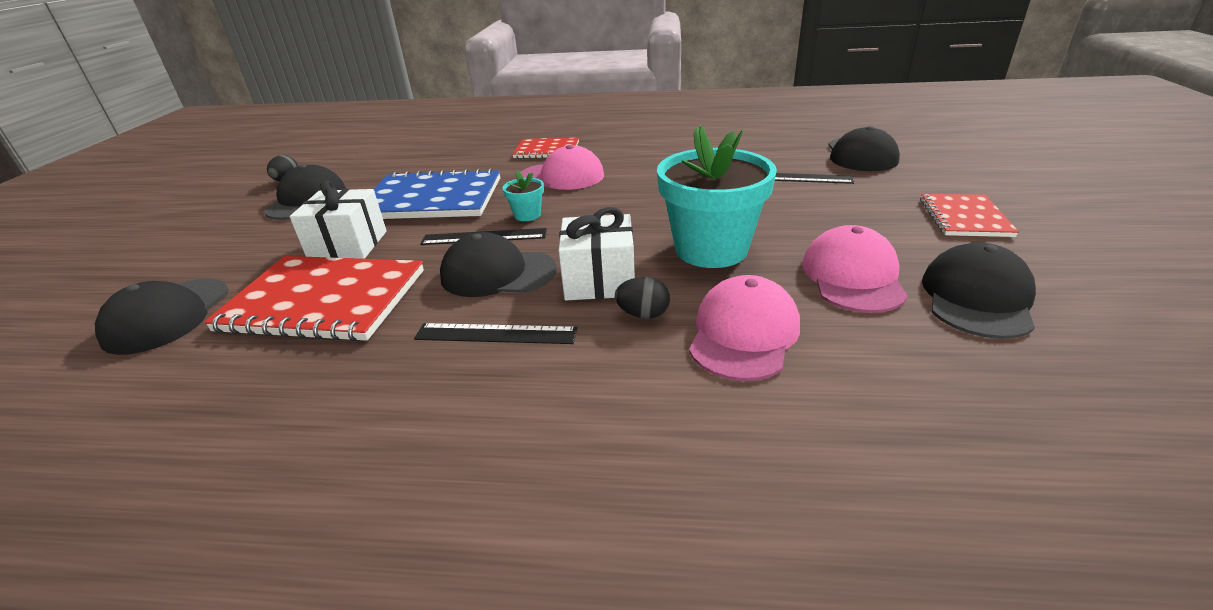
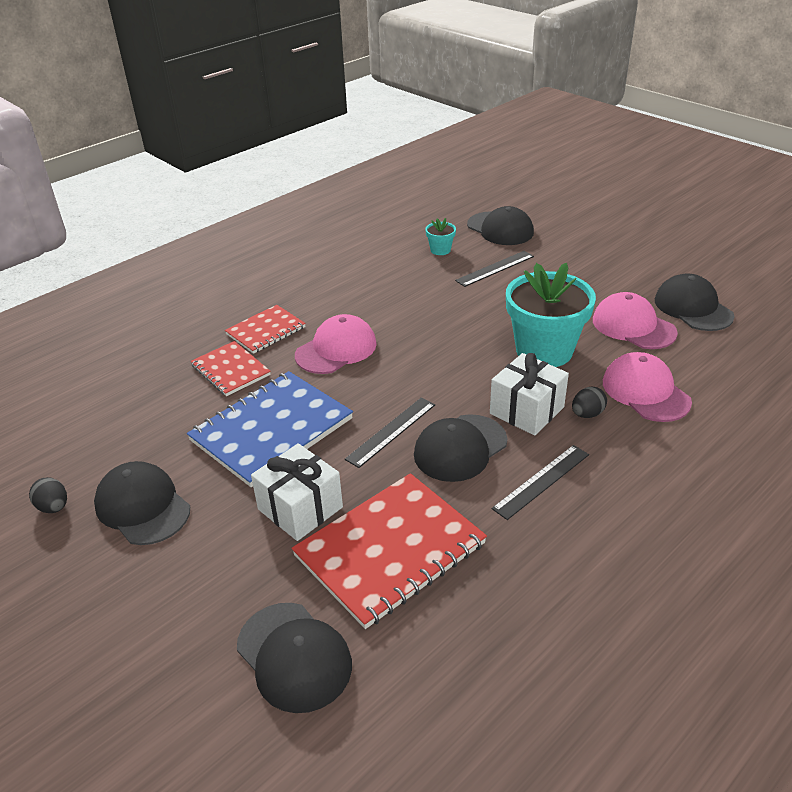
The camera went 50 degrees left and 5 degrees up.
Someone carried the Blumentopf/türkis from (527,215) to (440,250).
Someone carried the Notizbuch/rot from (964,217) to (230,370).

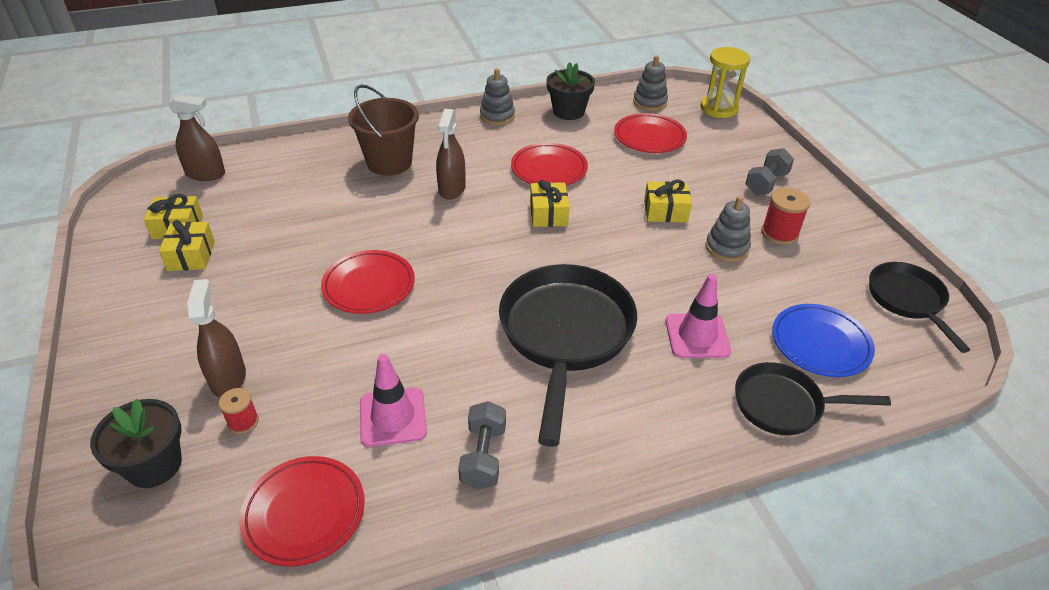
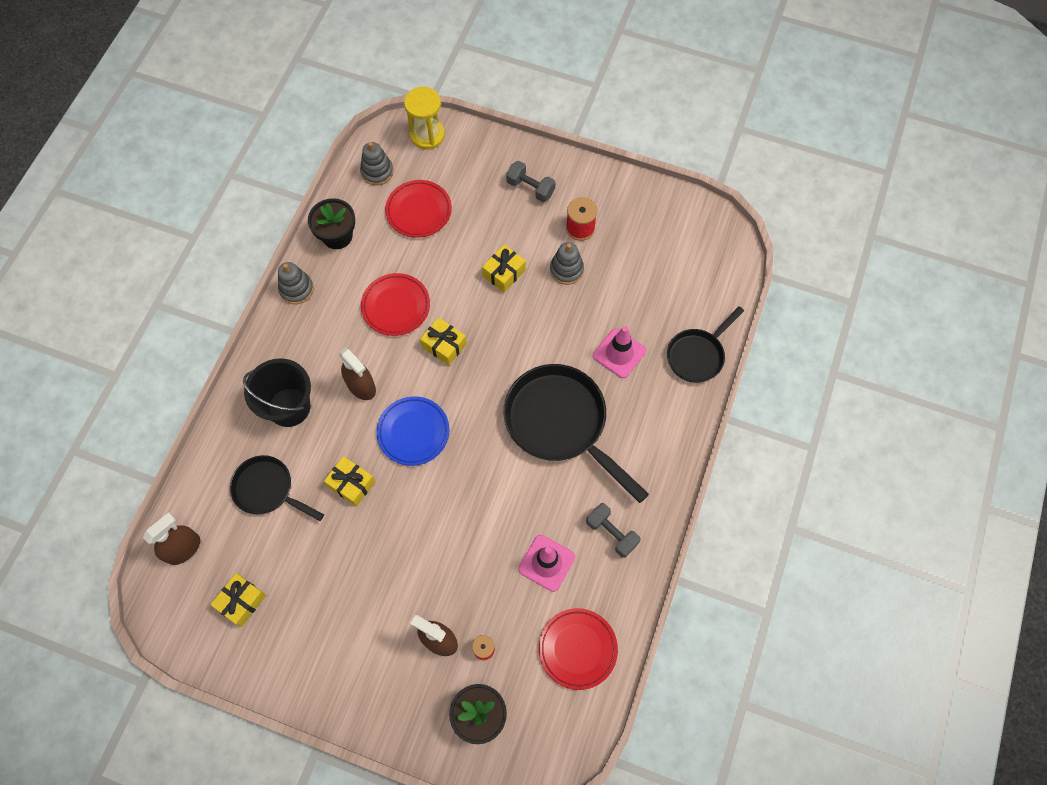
The camera went 50 degrees left and 25 degrees up.
Someone carried the Geschenk/gelb from (191,256) to (351,484).
Someone took away the Teller/rot at (369,286).
Someone repainted the Eimer/braun at (389,162), which became the Eimer/schwarz at (289,407).
Someone rotated the Hantel/grau at (766,183) by 45 degrees counterclockwise.
Someone carried the Teller/blau from (820,344) to (413,432).
Someone carried the Pfanne/schwarz from (908,300) to (267,489).

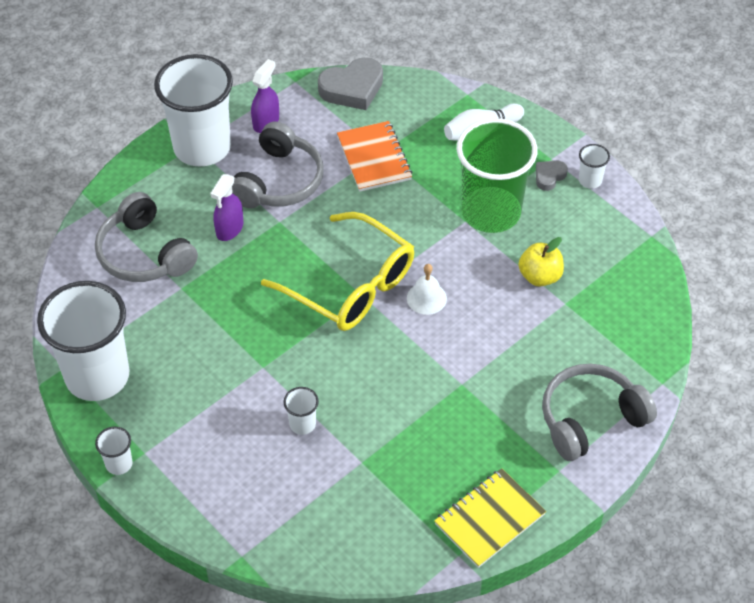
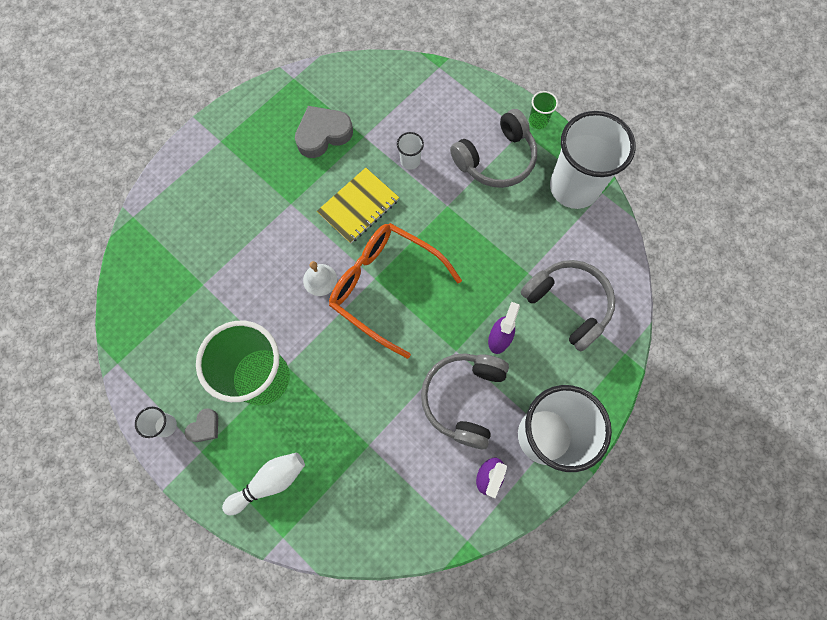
The camera went 175 degrees right and 20 degrees up.
Someone repainted the Becher/weiß at (119,464), which became the Becher/grün at (538,121).
Someone repainted the Brille/gelb at (351,286), which became the Brille/orange at (384,287).
Someone carried the Herz/grau from (352,88) to (323,134).
Someone took away the Notizbuch/orange at (374,158).
Someone carried the Notizbuch/gelb from (489,519) to (358,206).
Someone took away the Apfel/gelb at (540,276).
Someone carried the Kopfhörer/grau from (590,419) to (496,159).

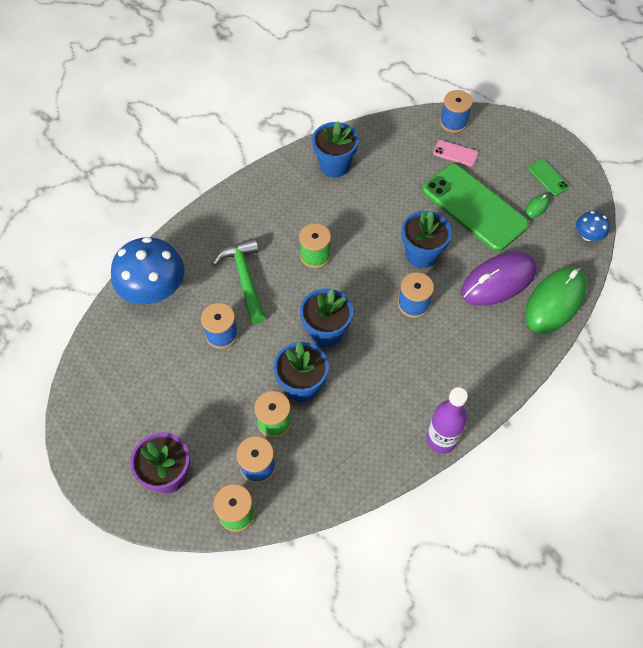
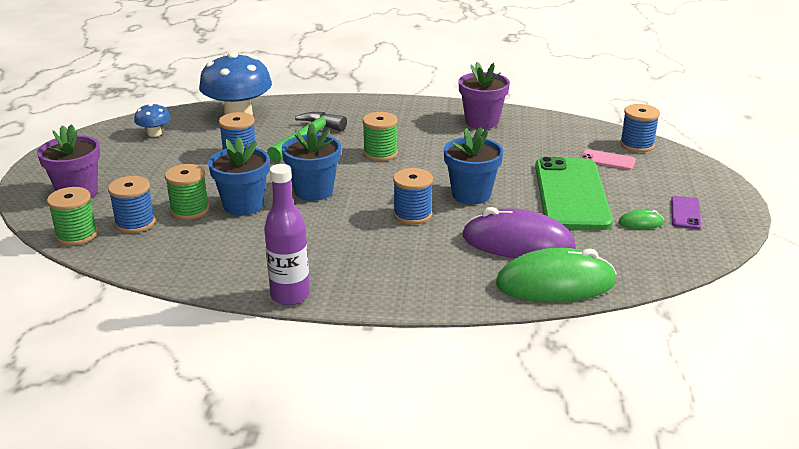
The camera went 45 degrees right and 30 degrees down.
Someone repainted the Blumentopf/blau at (334,165), which became the Blumentopf/lila at (482,121).
Someone rotated the Handy/rosa at (455,153) by 45 degrees counterclockwise.
Someone repainted the Handy/grün at (548,178), which became the Handy/lila at (685,213).
Someone carried the Pilz/blau from (588,235) to (154,133).

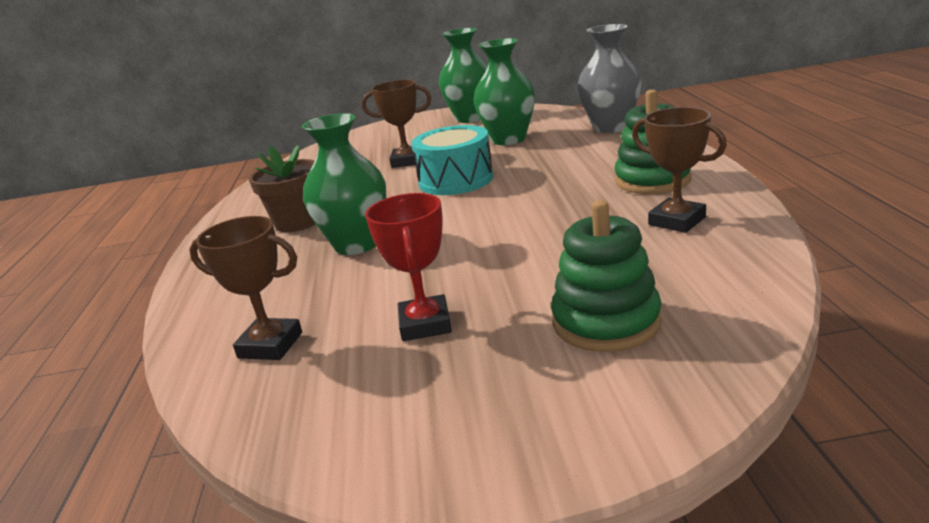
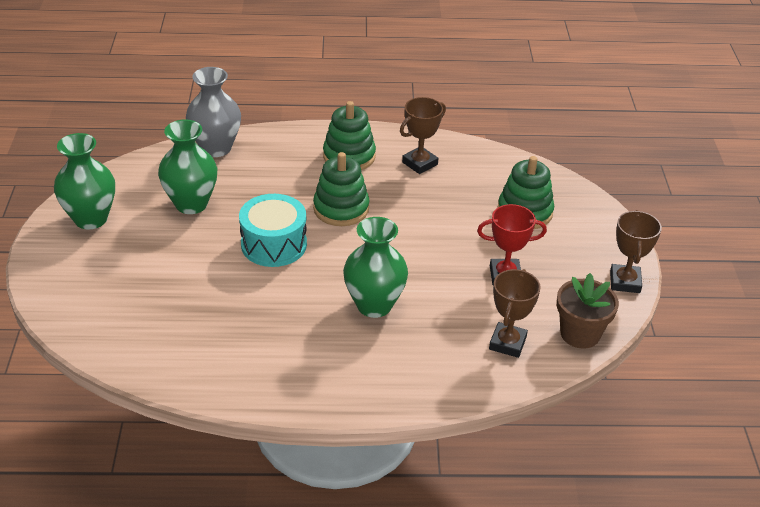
The camera went 90 degrees left and 15 degrees up.
Someone carried the Blumentopf/braun from (297,222) to (580,334).
Someone carried the Pokal/braun from (407,161) to (625,282).
Someone put down the Stapelspielzeug/grün at (341,209).

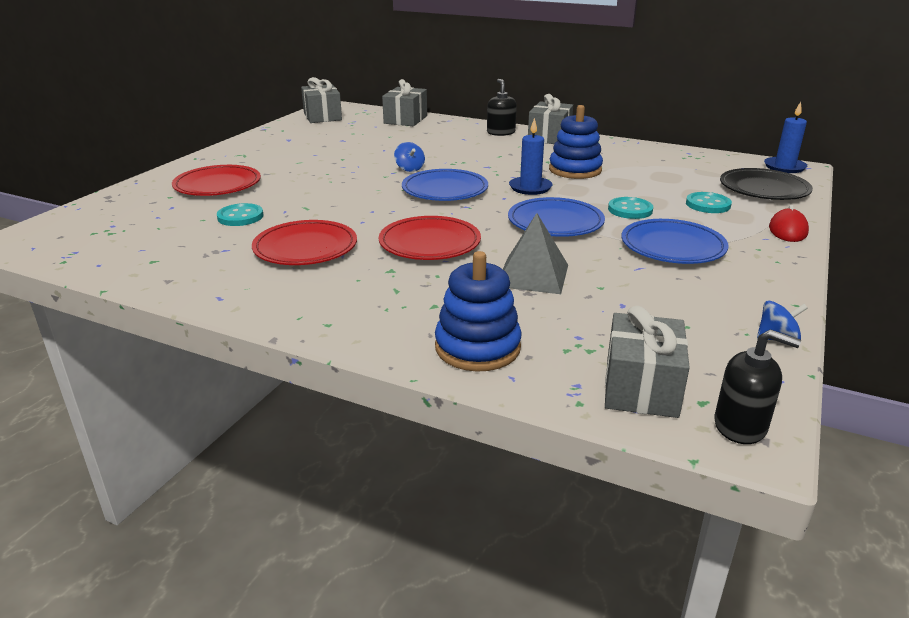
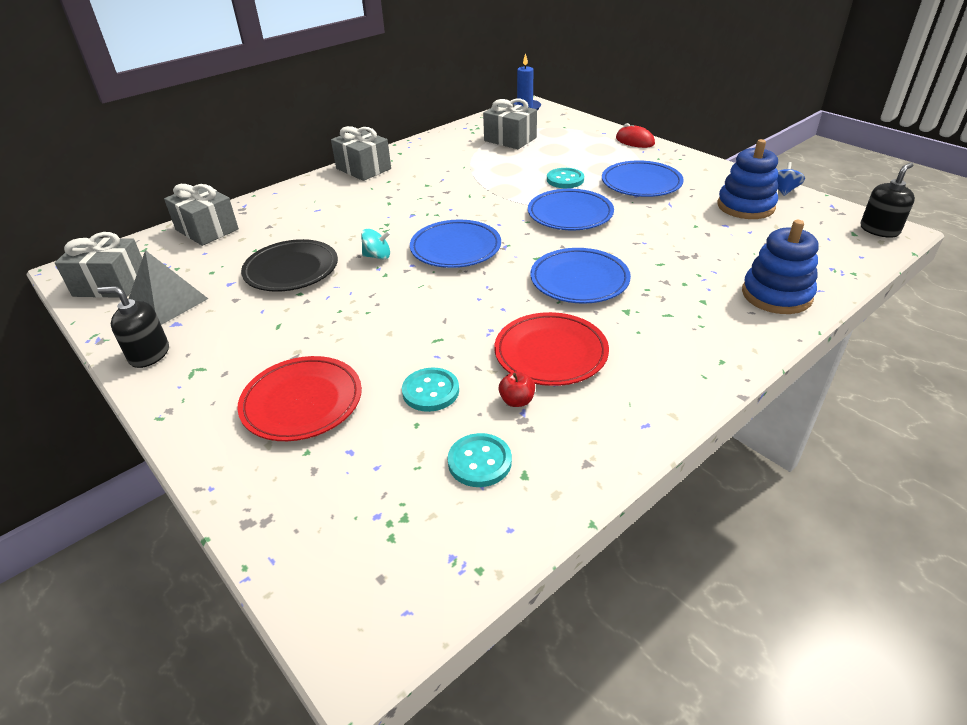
The camera went 65 degrees left and 10 degrees up.
Someone repainted the Teller/rot at (430,243), which became the Teller/blau at (579,280).
Someone repainted the Kreisel/blau at (409,169), which became the Kreisel/türkis at (377,256).
Someone carried the Seifenspender/schwarz from (501,132) to (149,354).
Someone carried the Pyramide/grau from (533,275) to (167,302).
Someone took away the Kerze/blau at (530,188).
Someone carried the Stapelspielzeug/blau from (575,170) to (745,206).
Someone carried the Geschenk/grau from (641,387) to (510,139).
Someone carried the Knopf/türkis from (708,204) to (479,462).
Someone carried the Teller/schwarz from (764,189) to (291,270).
Someone put down the Apfel/rot at (517,401).

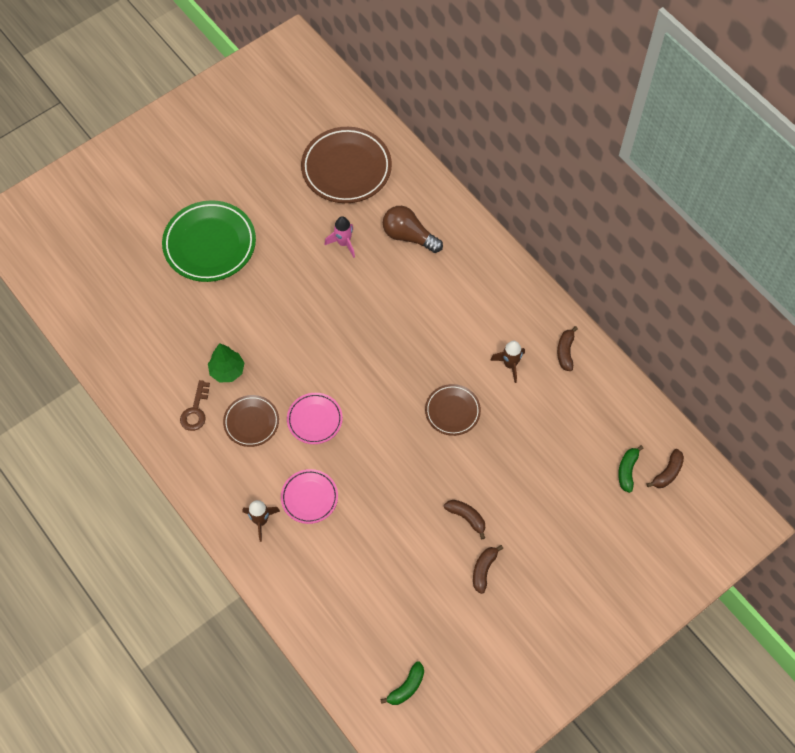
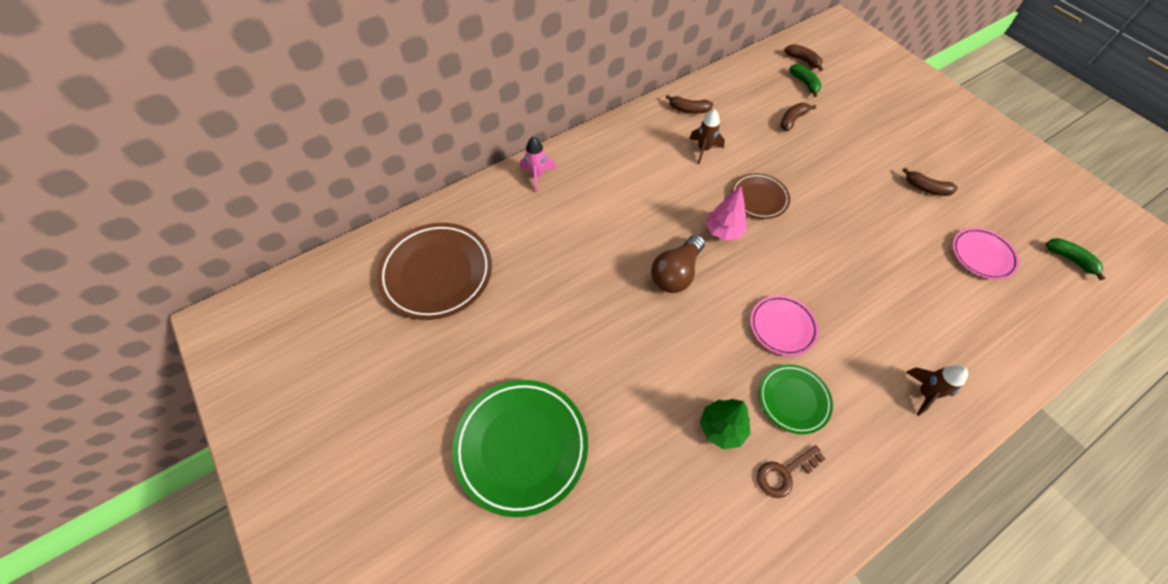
The camera went 85 degrees left and 5 degrees down.
Someone rotated the Schlüssel/braun at (195,411) by 135 degrees clockwise.
Someone repainted the Teller/braun at (251,422), which became the Teller/grün at (793,400).
Someone carried the Teller/rosa from (309,497) to (982,255).
Someone carried the Rakete/rosa from (343,243) to (537,176).
Someone carried the Glühbirne/braun from (409,236) to (676,273).
Someone carried the Banane/braun from (466,517) to (792,120).
Someone rotated the Banane/grün at (627,470) by 135 degrees counterclockwise.
Someone put down the Baum/rosa at (723,231).

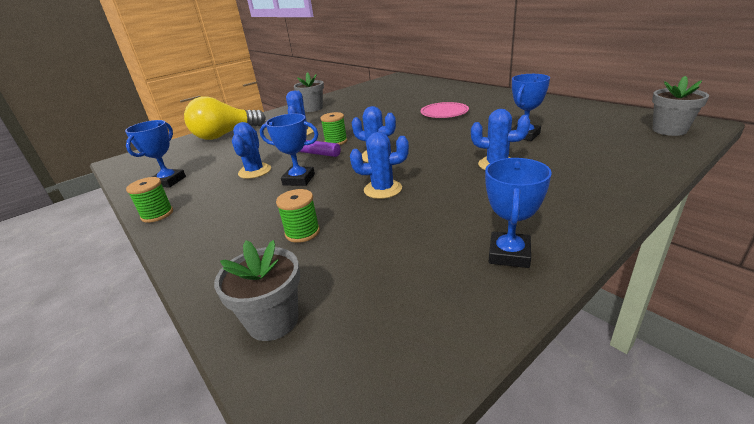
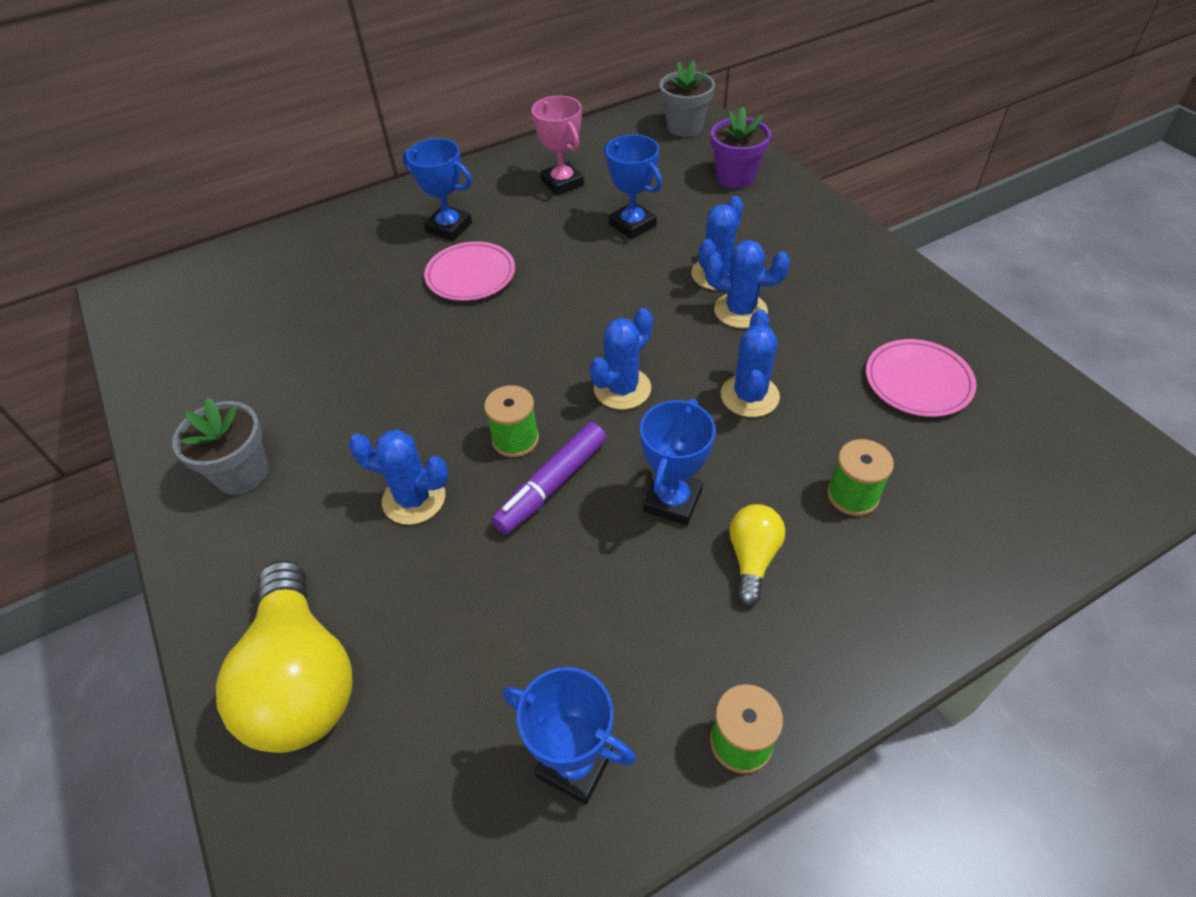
The camera went 80 degrees left and 20 degrees up.
Someone took away the Blumentopf/grau at (273,320).
Someone carried the Kaktus/blau from (255,171) to (740,310).
Someone carried the Pokal/blau from (509,254) to (449,227).
Someone put down the Pokal/rosa at (562,183).
Someone put down the Blumentopf/lila at (735,177).
Someone put down the Glühbirne/gelb at (752,558).
Someone put down the Teller/rosa at (918,381).

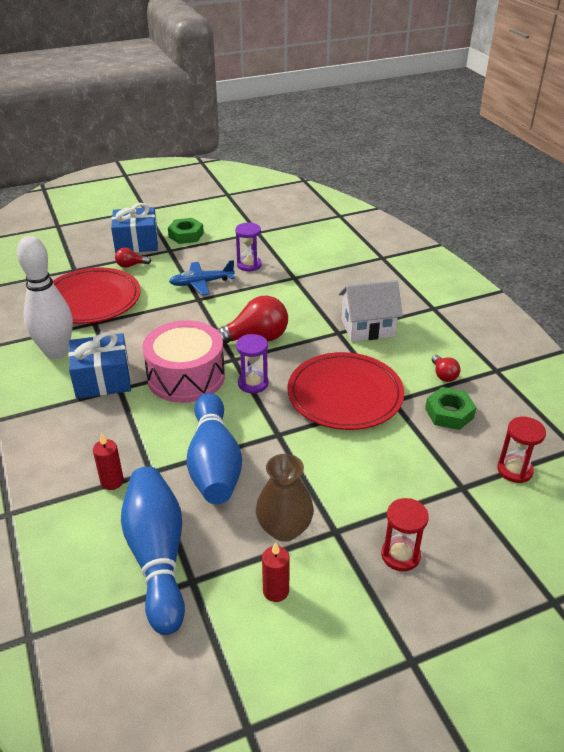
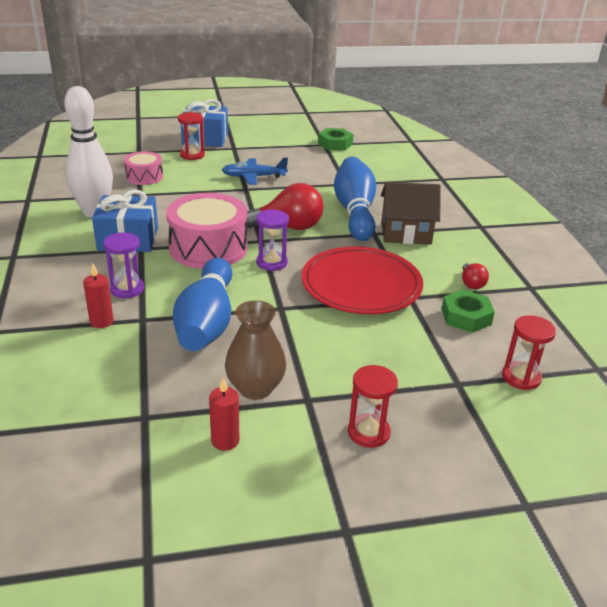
The camera went 10 degrees right and 5 degrees down.
Someone swapped the Teller/rot at (91,300) for the Trommel/rosa at (144,177).
Someone swapped the Glühbirne/rot at (131,265) for the Sanduhr/rot at (192,155).
Someone carried the Bowlingkegel/blau from (157,556) to (355,212).
Someone carried the Sechskantmutter/grün from (186,235) to (335,144).
Someone carried the Sanduhr/lila from (249,265) to (127,289).
Someone repainted the Haus/weiß at (367,328), which became the Haus/braun at (405,233).

